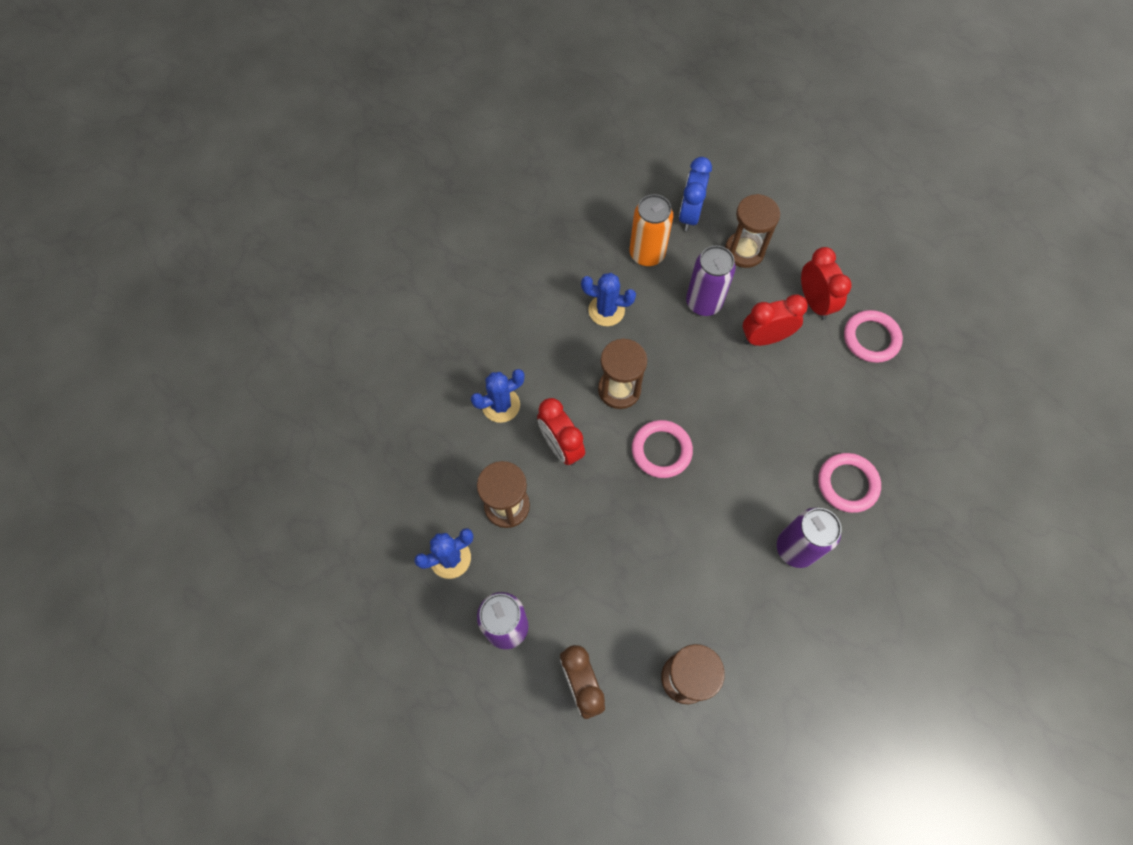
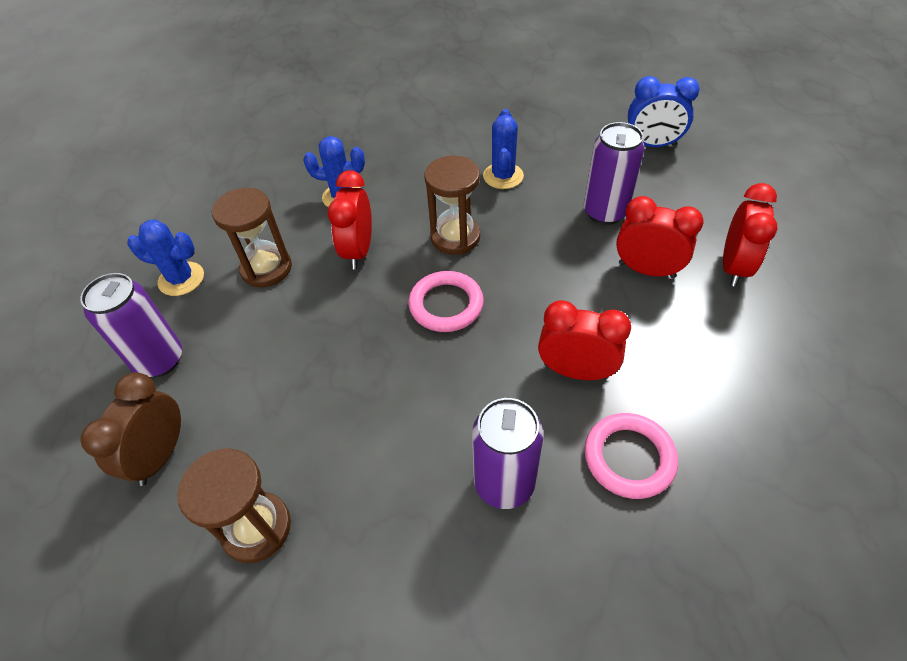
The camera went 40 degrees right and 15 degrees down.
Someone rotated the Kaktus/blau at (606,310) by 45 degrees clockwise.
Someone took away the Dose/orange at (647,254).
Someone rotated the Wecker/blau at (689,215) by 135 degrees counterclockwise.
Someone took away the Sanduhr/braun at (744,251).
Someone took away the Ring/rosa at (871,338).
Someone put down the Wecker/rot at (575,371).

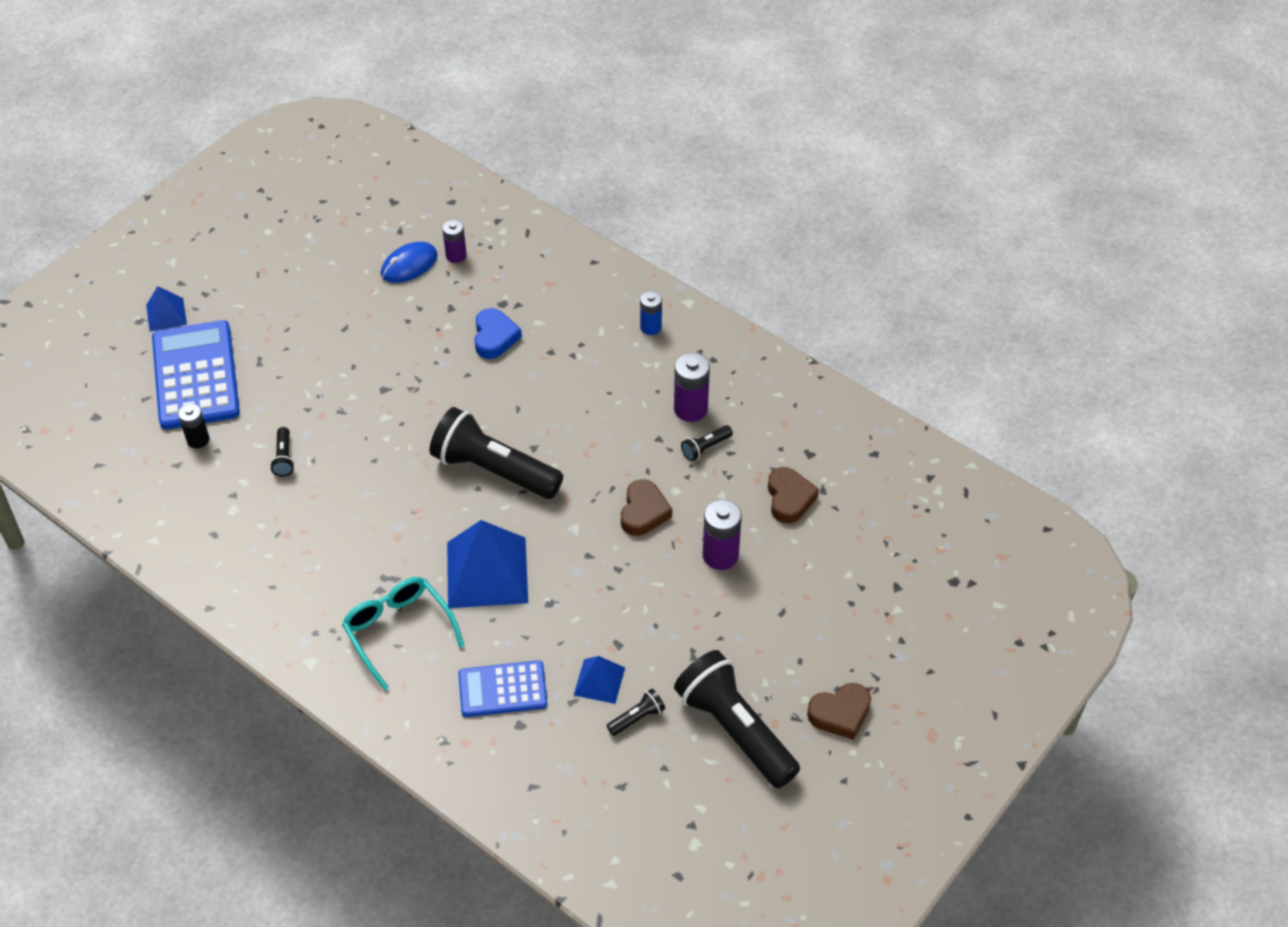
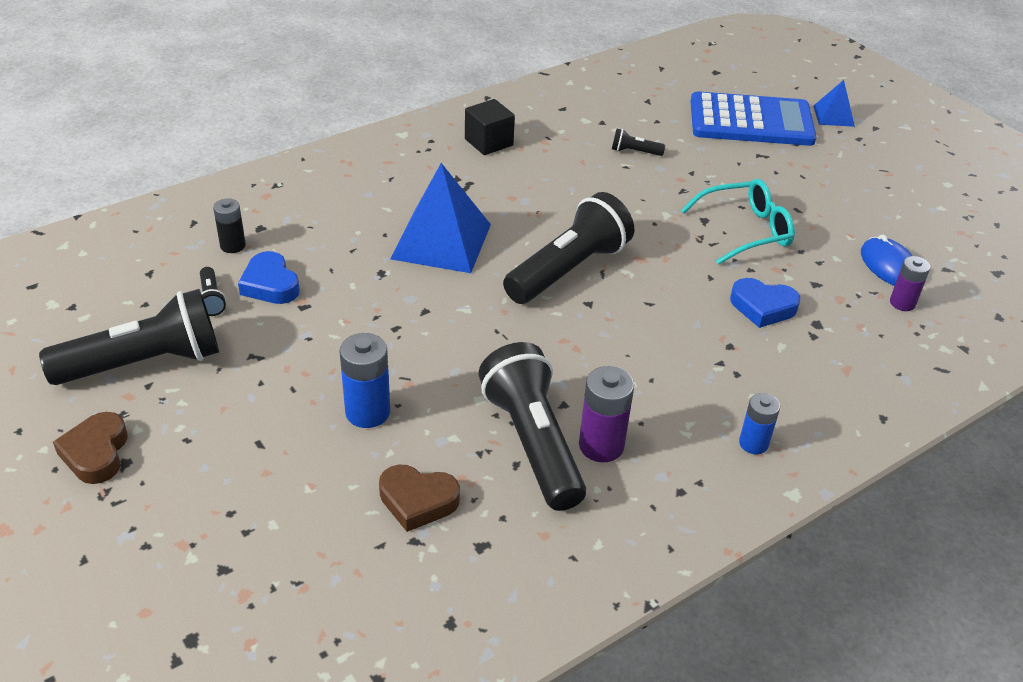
The camera went 105 degrees right and 10 degrees down.
Someone carried the Batterie/schwarz from (198,440) to (233,245).
Someone carried the Brille/türkis from (398,631) to (746,231).
Someone took away the Taschenrechner/blau at (502,689).
Someone swapped the Pyramide/blau at (599,681) for the Herz/blau at (270,284).
Someone took away the Herz/braun at (643,512).
Someone scaled the Taschenlampe/schwarz at (705,448) by 2.43.
Someone repainted the Batterie/lila at (720,555), which became the Batterie/blau at (368,412).
Someone put down the Kubus/schwarz at (489,142).

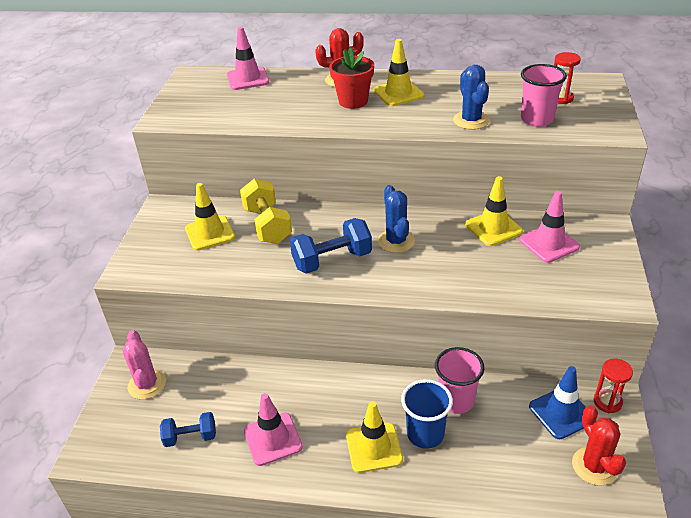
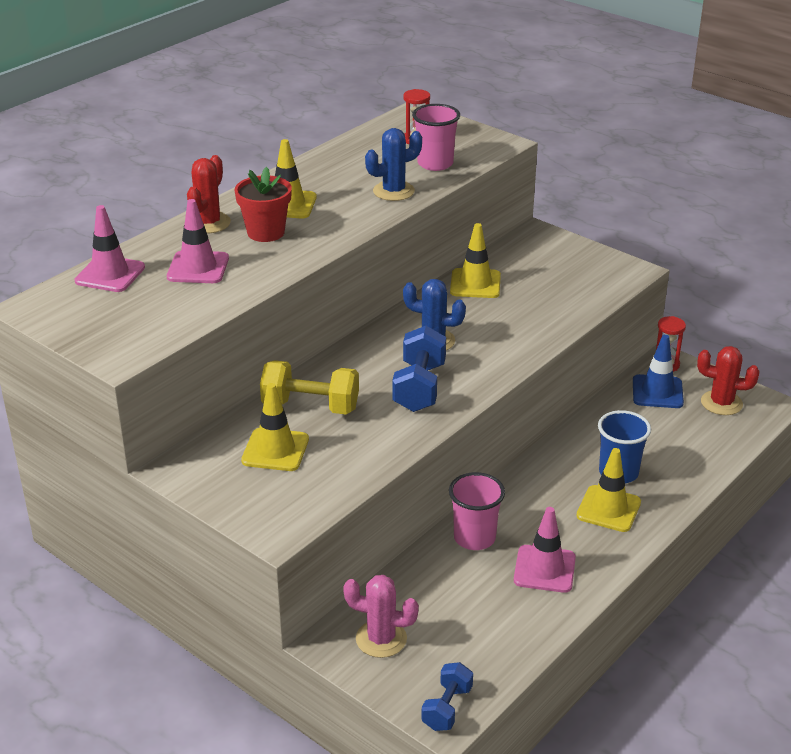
The camera went 60 degrees left and 5 degrees down.
Someone carried the Hantel/blau from (190,437) to (447,708).
Someone carried the Becher/rosa from (456,400) to (474,538).
Someone rotated the Kaktus/blau at (471,120) by 45 degrees counterclockwise.
Someone carried the Leitkegel/rosa from (549,243) to (198,268).

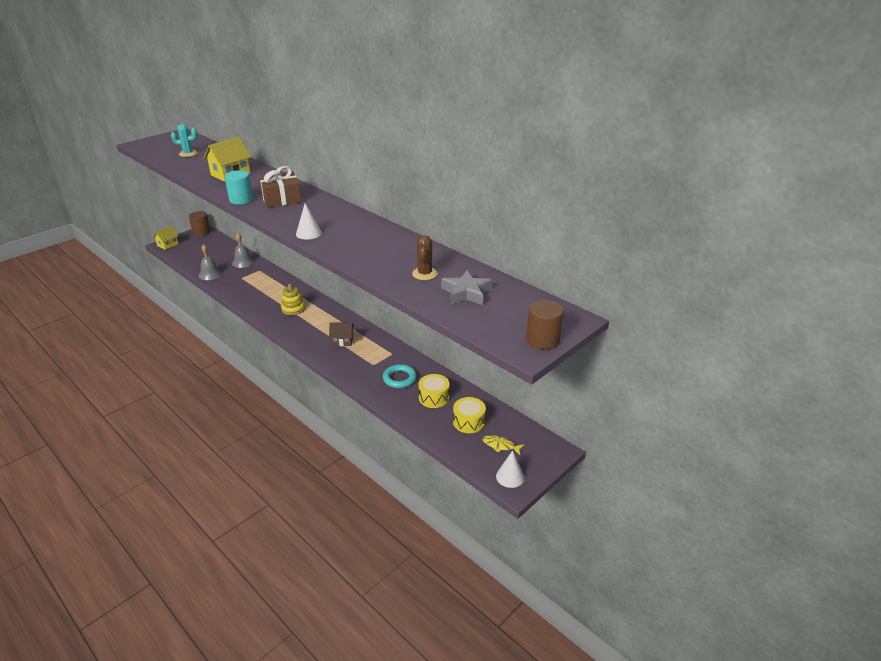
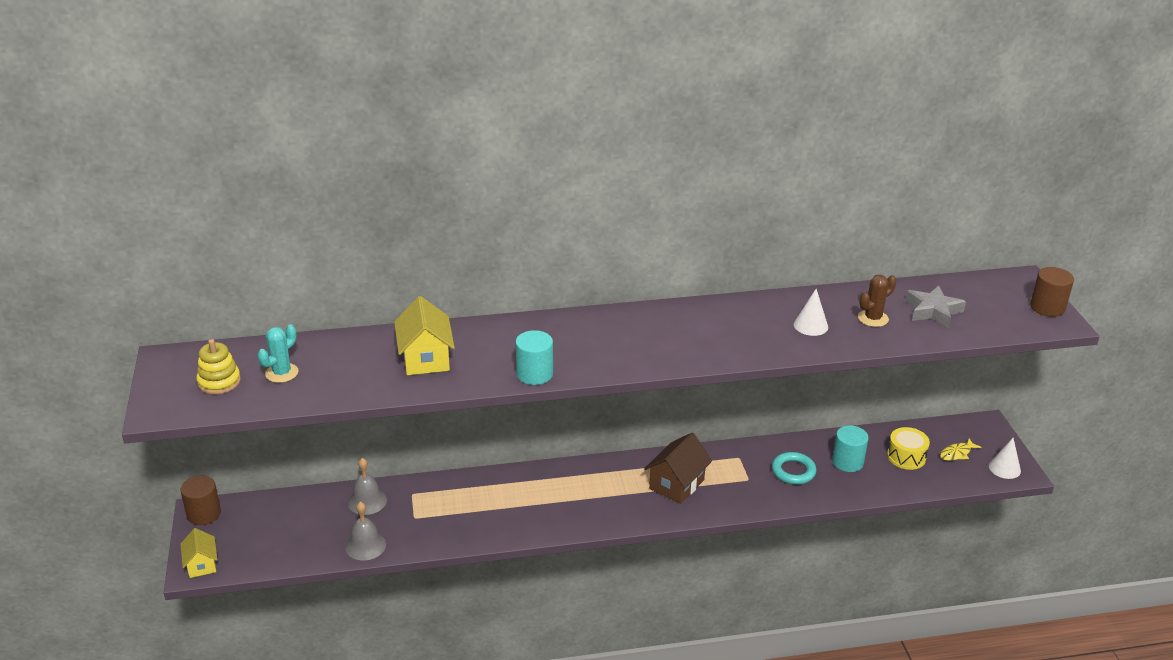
The camera went 55 degrees left and 0 degrees up.
Someone took away the Geschenk/braun at (281,199).
Someone carried the Stapelspielzeug/gelb from (293,309) to (219,382).
Someone carried the Kegel/weiß from (308,233) to (810,325).
Someone scaled the Haus/braun at (342,341) by 1.58.
Someone rotated the Kaktus/braun at (424,274) by 75 degrees counterclockwise.
Someone swapped the Trommel/gelb at (434,397) for the Vollzylinder/türkis at (847,462).

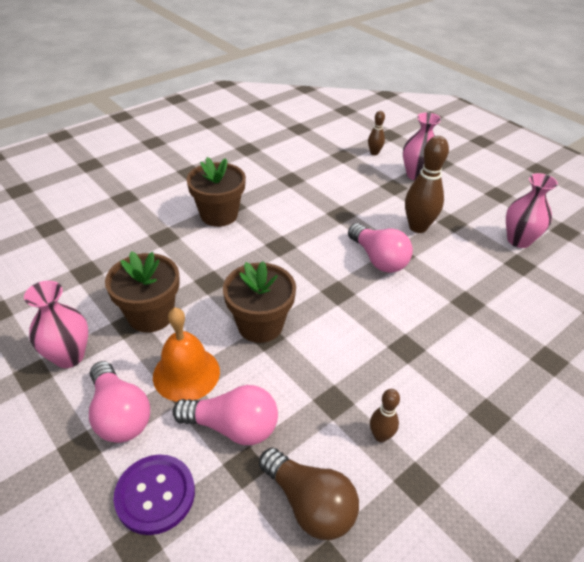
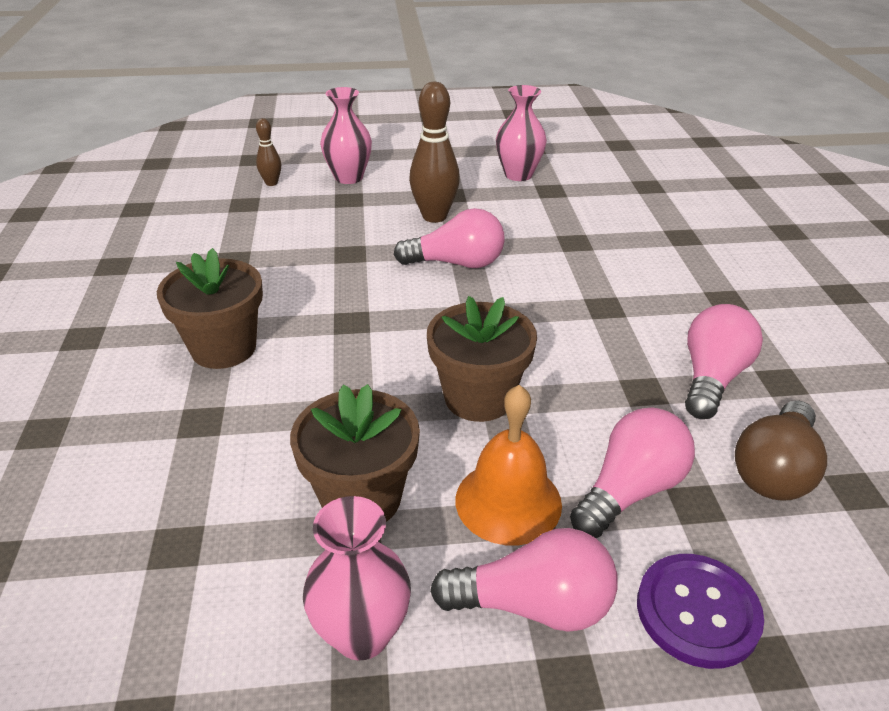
The camera went 55 degrees left and 5 degrees down.
Someone rotated the Glühbirne/braun at (309,504) by 135 degrees clockwise.
Someone swapped the Bowlingkegel/braun at (380,436) for the Glühbirne/rosa at (712,378).

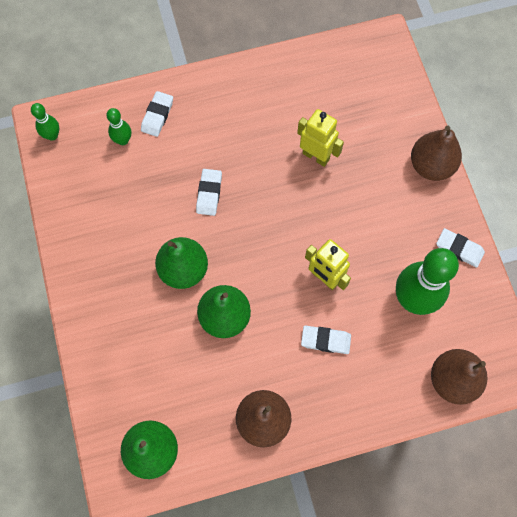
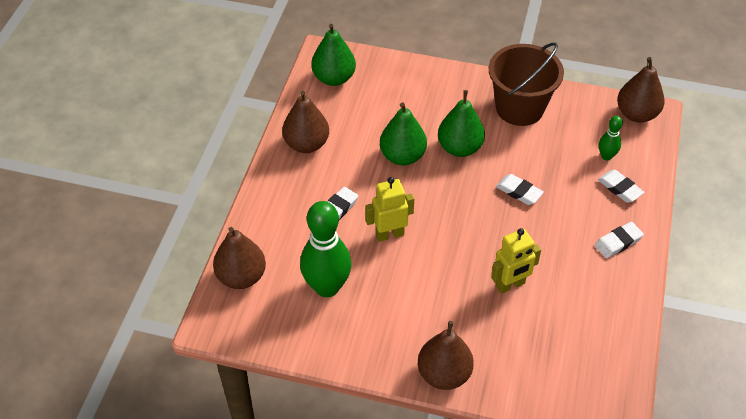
The camera went 120 degrees right and 20 degrees down.
Someone swapped the Bowlingkegel/grün at (52,135) for the Birne/braun at (636,114).
Someone carried the Radiergummi/weiß from (459,249) to (618,242).
Someone put down the Eimer/braun at (519,108).

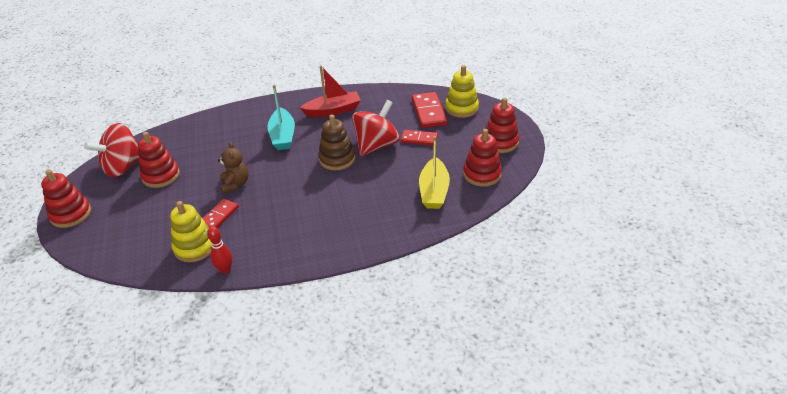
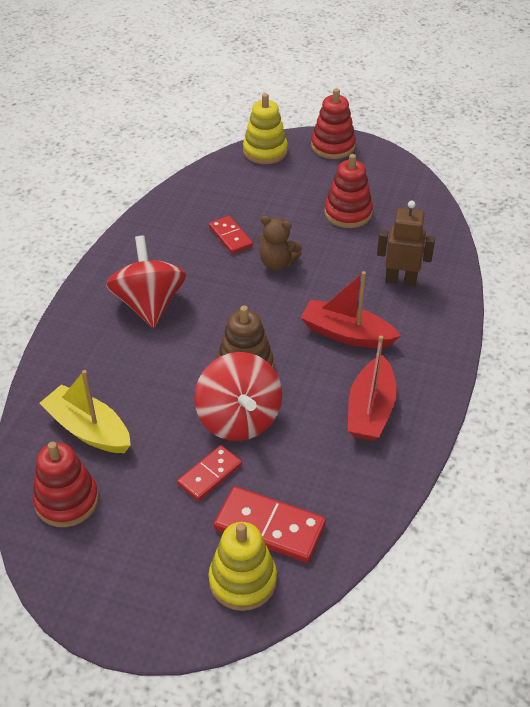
The camera went 120 degrees right and 5 degrees up.
Someone carried the Kreisel/rot from (123,167) to (149,304).
Someone carried the Stapelspielzeug/gelb from (195,247) to (265,151).
Someone took away the Bowlingkegel/rot at (225,270).
Someone repainted the Boot/türkis at (283,136), which became the Boot/rot at (346,334).
Someone took away the Stapelspielzeug/rot at (500,142).
Someone put down the Roboter/braun at (400,280).

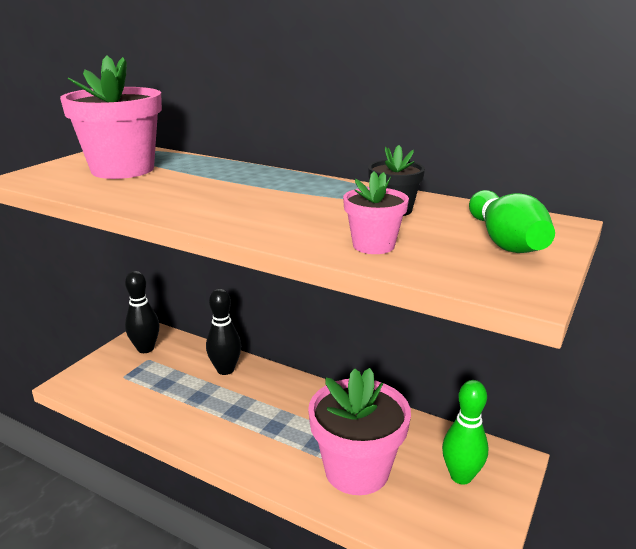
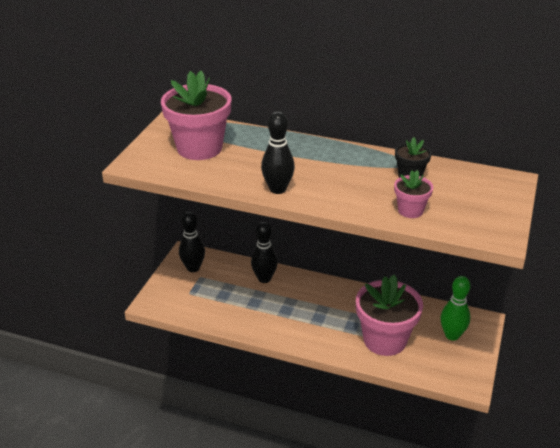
The camera went 10 degrees left and 10 degrees up.
Someone took away the Bowlingkegel/grün at (505,242).
Someone put down the Bowlingkegel/schwarz at (277,189).

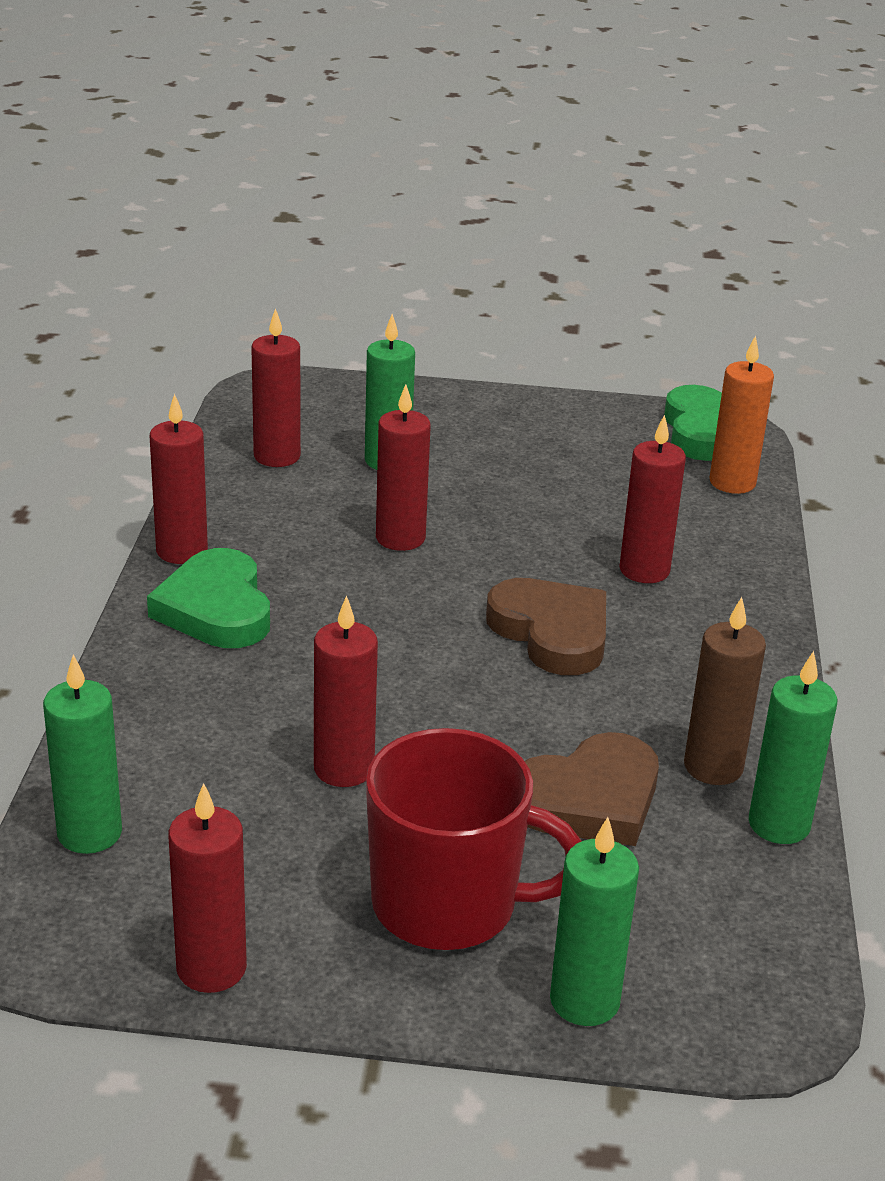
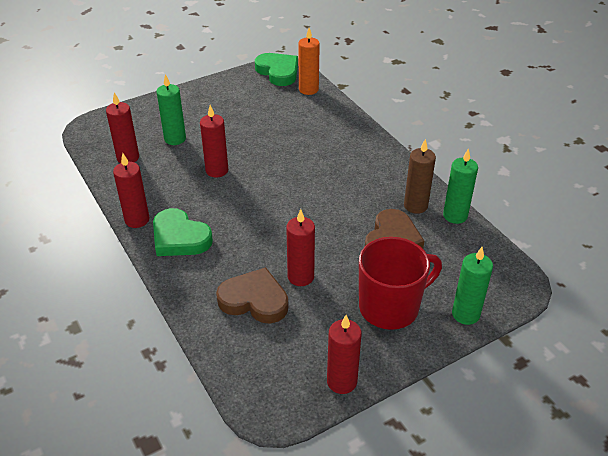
The camera went 35 degrees left and 10 degrees up.
Someone took away the Kerze/grün at (89,833).
Someone carried the Herz/braun from (552,633) to (254,300).
Someone took away the Kerze/rot at (644,570).

